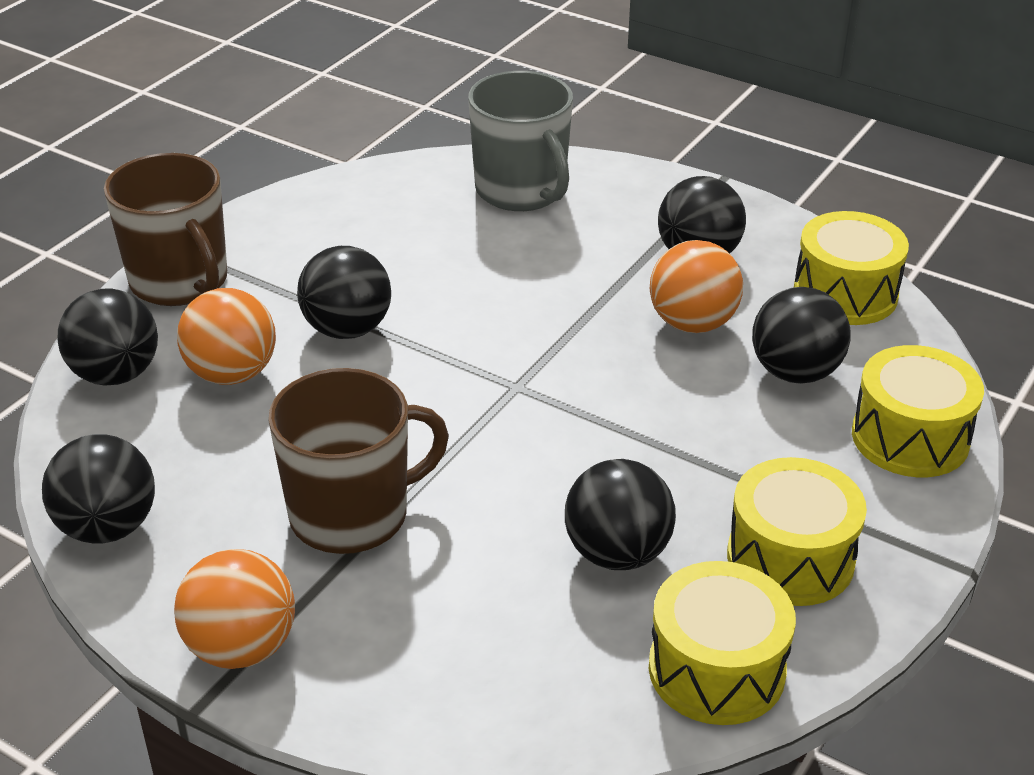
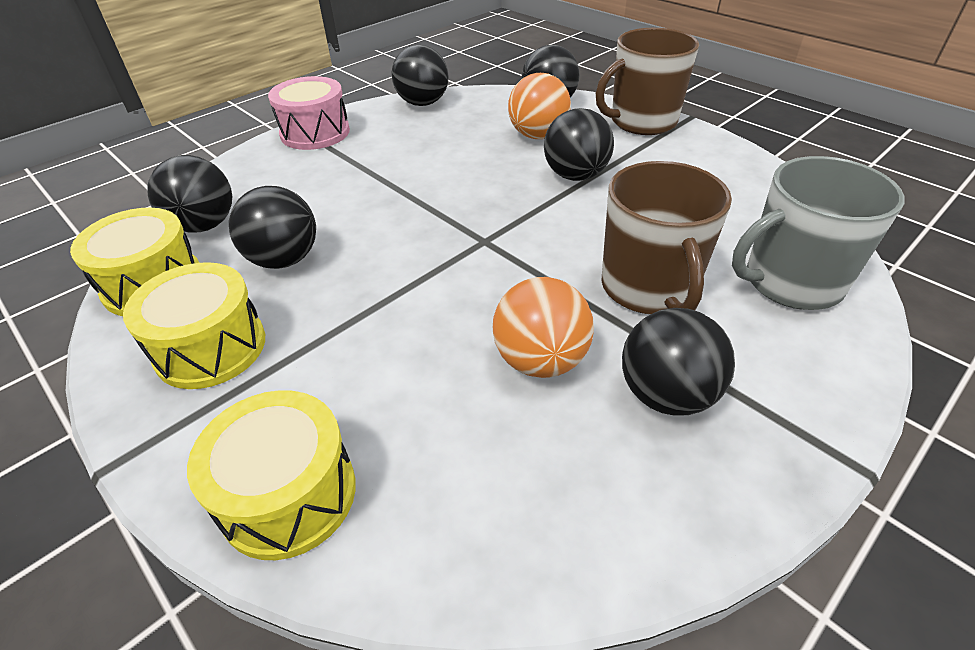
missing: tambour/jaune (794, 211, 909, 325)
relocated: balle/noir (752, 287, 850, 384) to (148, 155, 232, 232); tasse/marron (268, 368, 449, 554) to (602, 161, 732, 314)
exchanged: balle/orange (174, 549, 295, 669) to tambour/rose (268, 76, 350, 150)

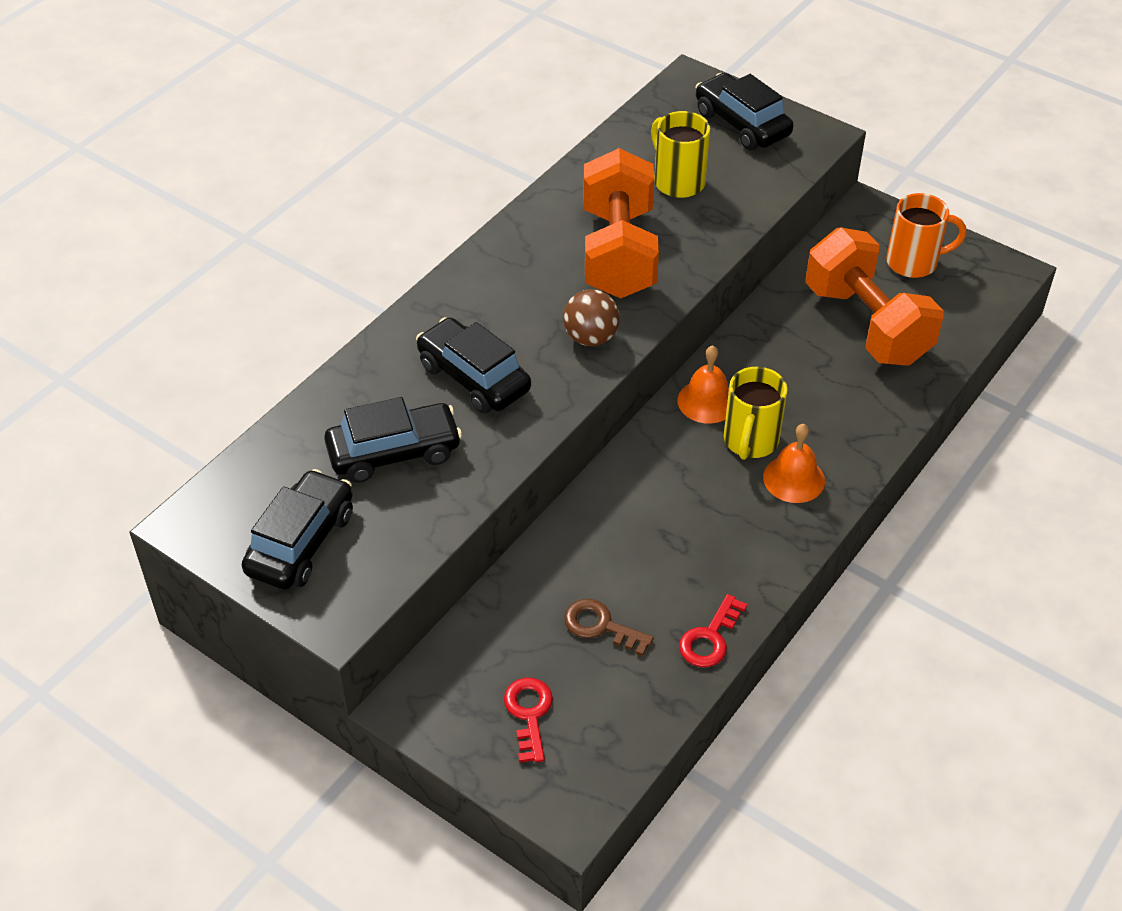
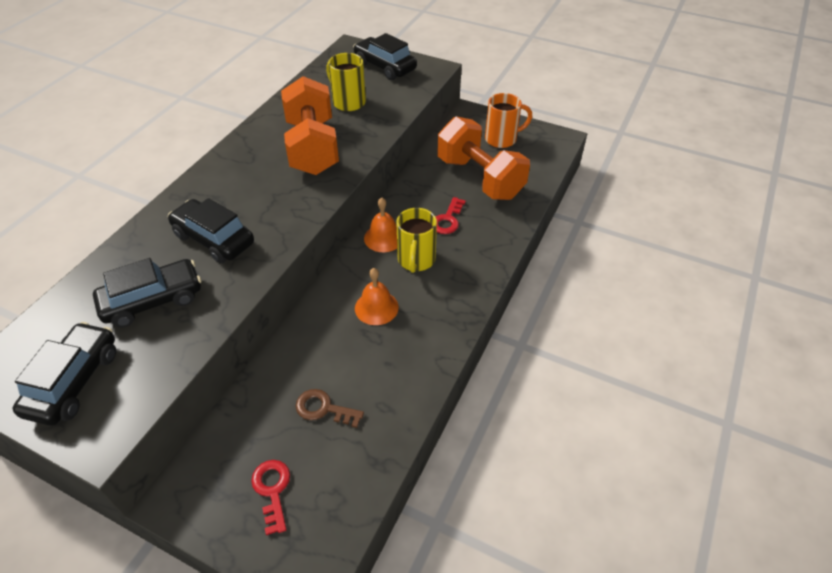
missing: balle/marron (563, 289, 620, 346)
relocated: cloche/orange (763, 424, 825, 503) to (355, 268, 399, 325); clé/rouge (679, 594, 747, 667) to (436, 197, 466, 234)

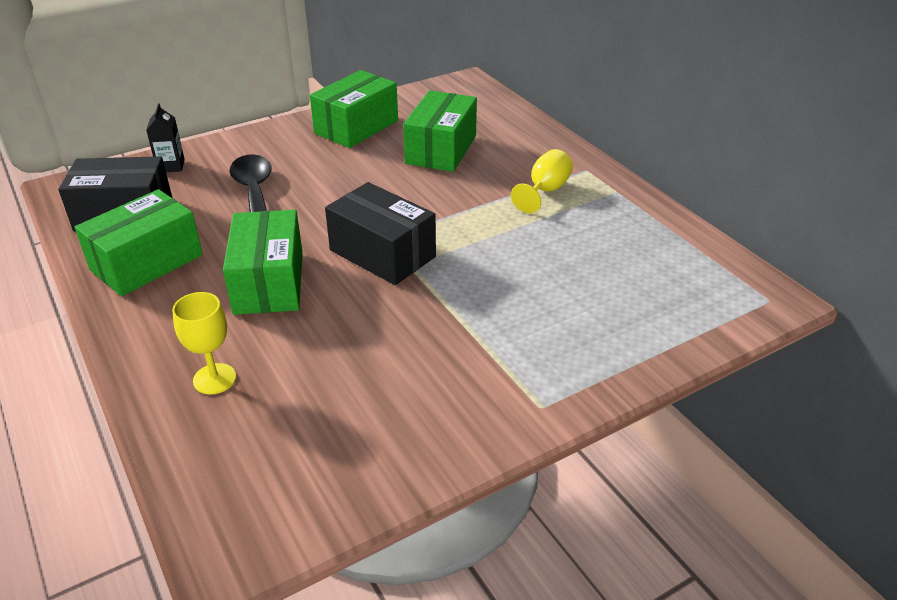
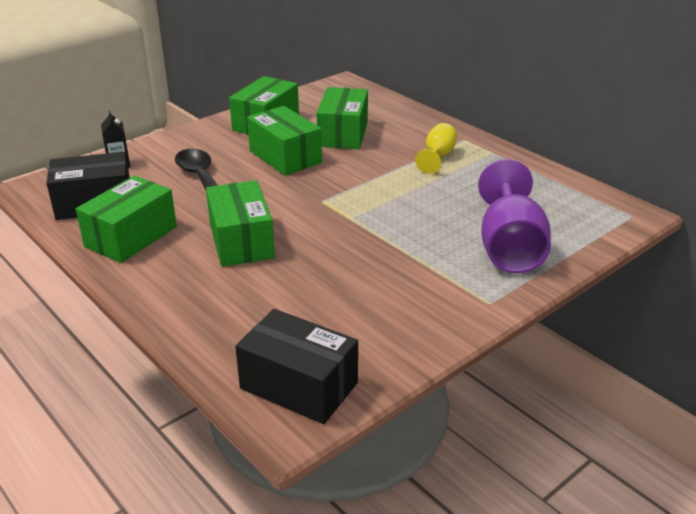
missing: verre à pied/jaune (172, 292, 236, 395)
appeared: boîte/vert (247, 106, 322, 176); verre à pied/violet (478, 159, 551, 273)
relocated: boîte/noir (325, 182, 436, 285) to (235, 309, 358, 424)

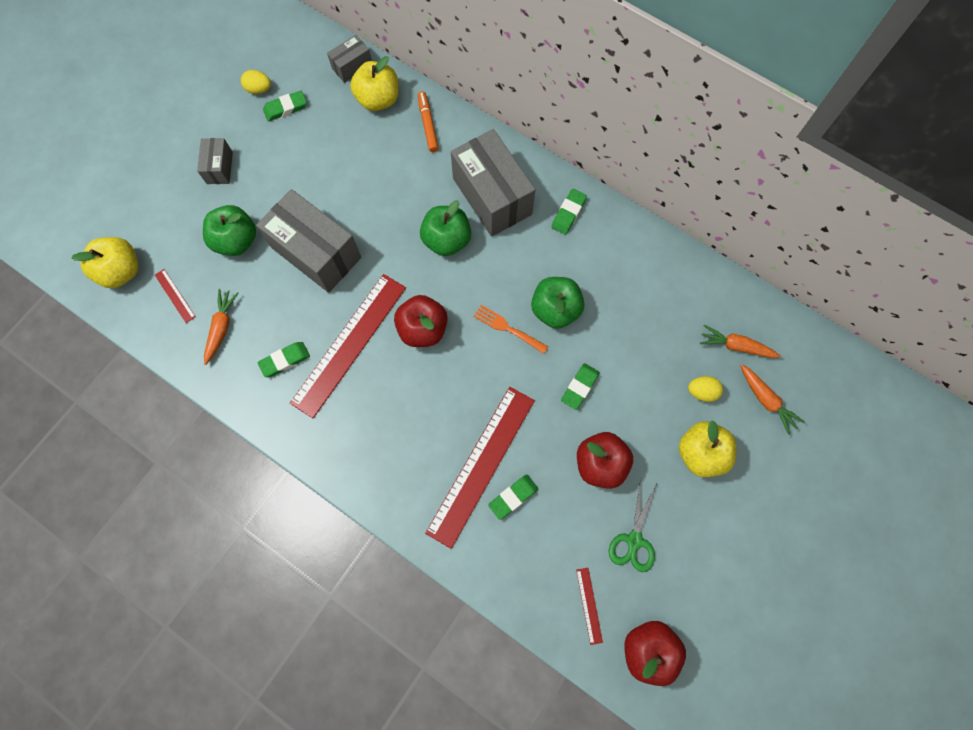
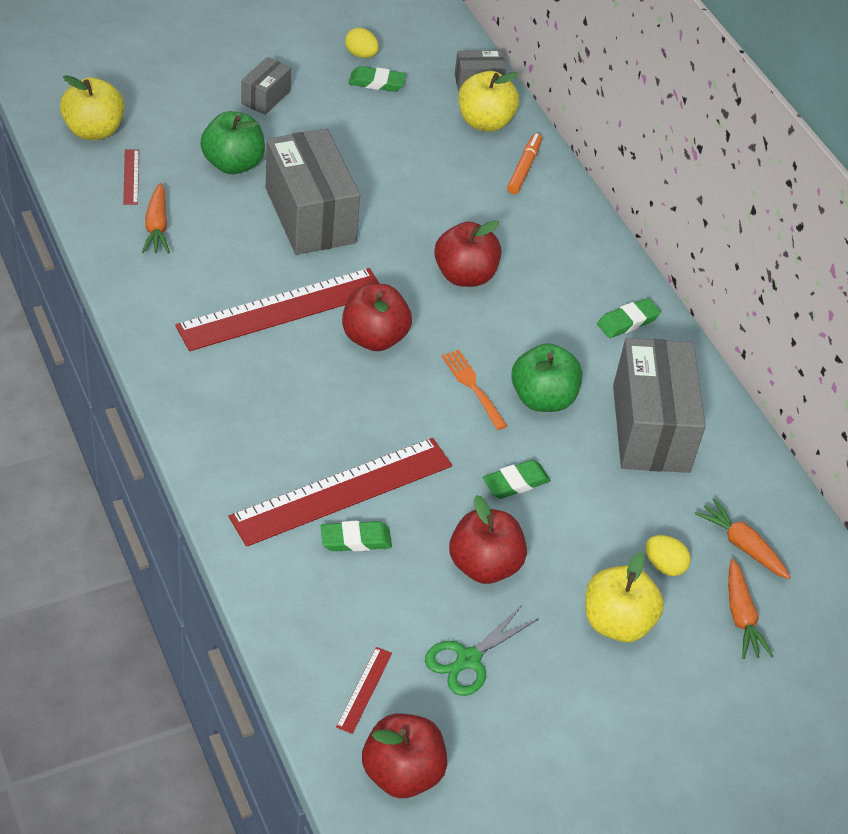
missing: gomme/vert (258, 342, 310, 377)
relocated: boîte/gris (451, 129, 535, 237) to (613, 338, 706, 473)
colour: pomme/vert (420, 200, 471, 256) to pomme/rouge (434, 220, 501, 287)
spun: carotte/orange (204, 289, 239, 365) = (142, 183, 170, 254) 135 degrees clockwise

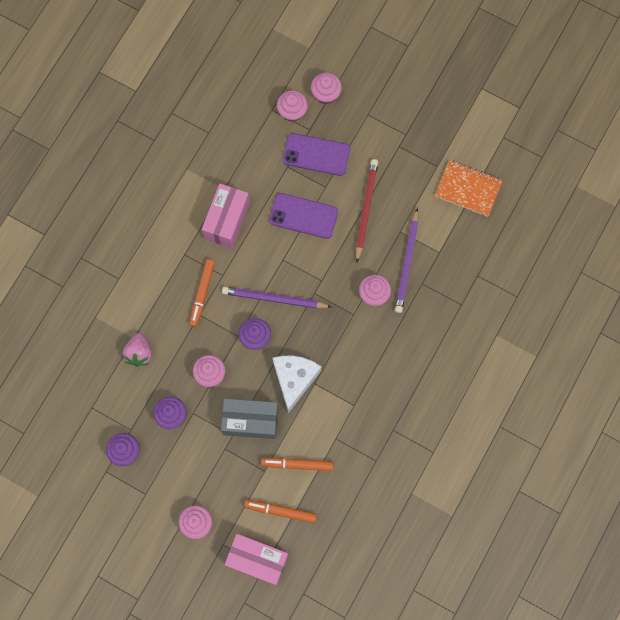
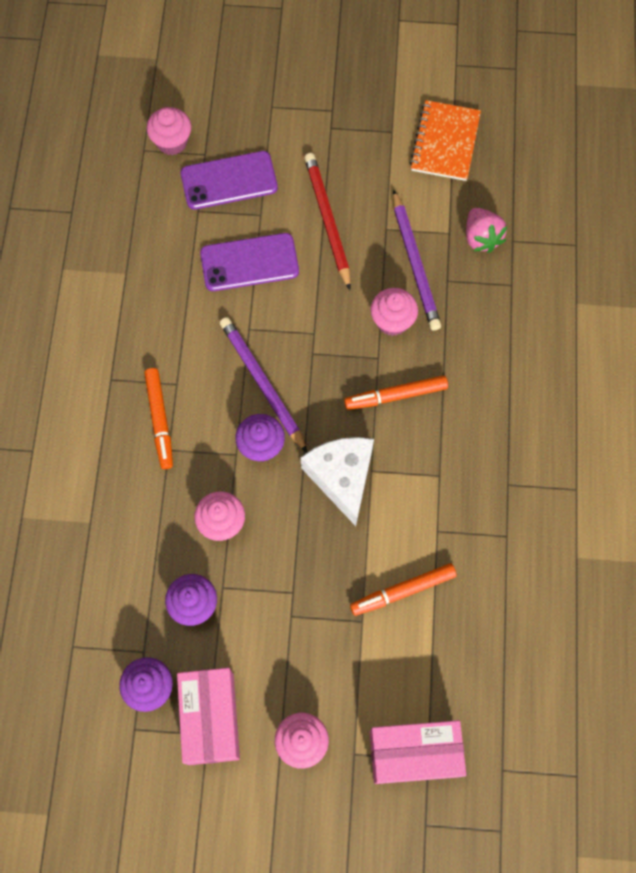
missing: boîte/gris (221, 399, 278, 439); muffin/rose (311, 73, 342, 104)
relocated: boîte/rose (202, 183, 250, 248) to (177, 668, 240, 765); feutre/orange (244, 500, 317, 523) to (344, 375, 448, 410); fraise/rose (122, 333, 152, 367) to (466, 208, 507, 253)
spun: crayon/violet (222, 287, 332, 309) = (220, 317, 307, 453) 75 degrees clockwise; carnet/orange (435, 160, 503, 217) = (410, 100, 481, 181) 75 degrees counterclockwise

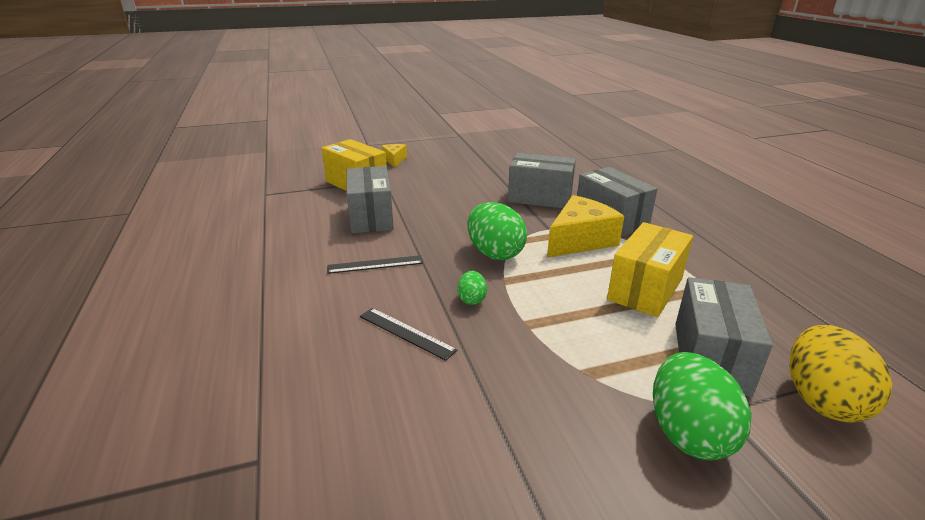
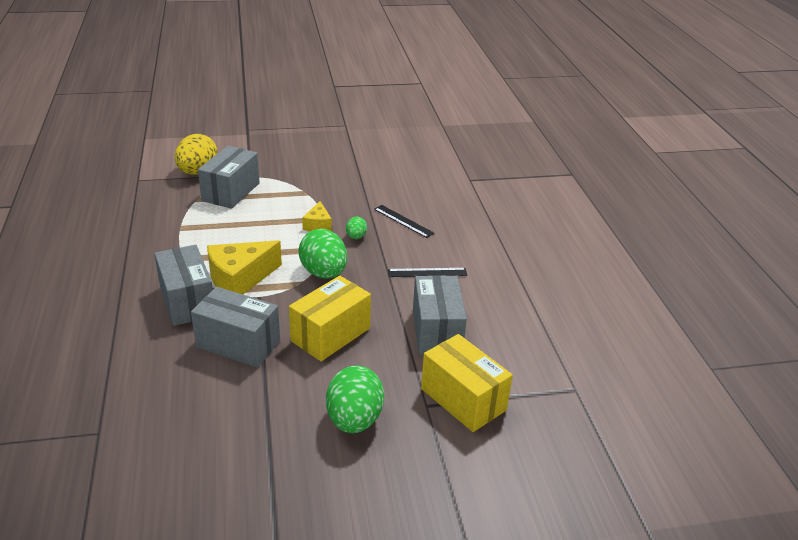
relocated: boîte/jaune (607, 222, 693, 317) to (289, 276, 371, 361); fromage/jaune (381, 144, 407, 168) to (302, 201, 332, 231); œuf/vert (653, 352, 751, 461) to (326, 366, 384, 433)

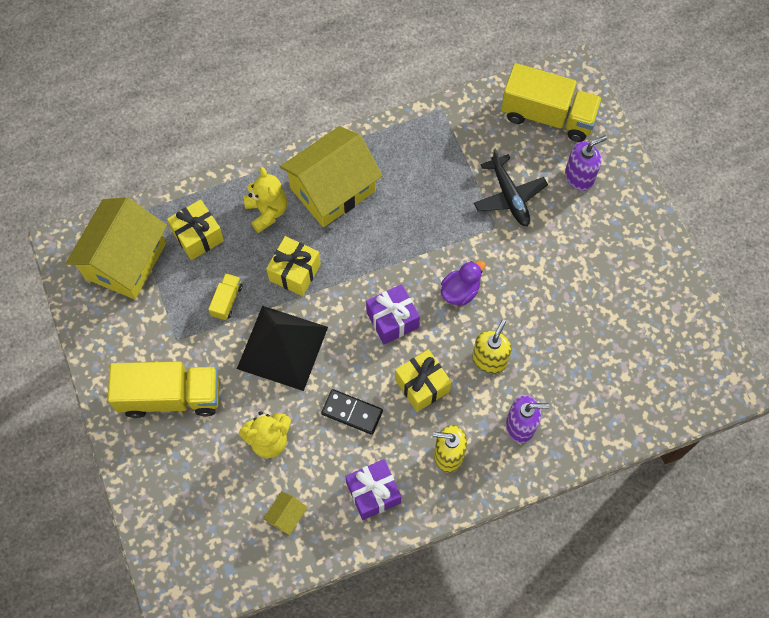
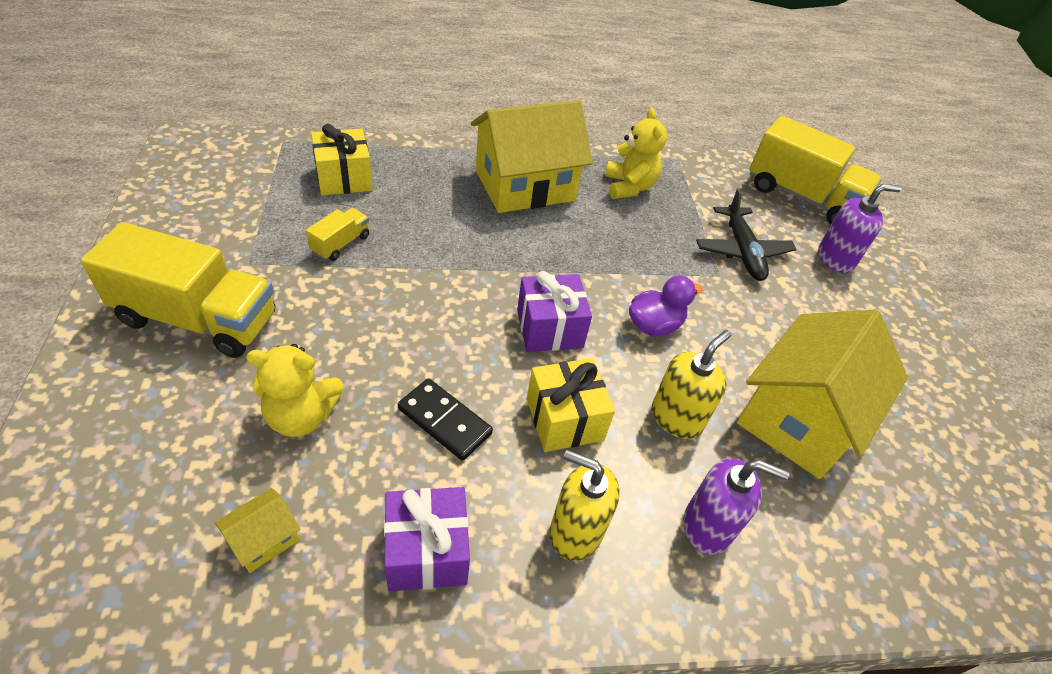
missing: pyramide/noir (237, 306, 328, 391); cadeau/jaune (266, 236, 321, 296)
relocated: ours en peluche/jaune (244, 167, 287, 233) to (605, 108, 667, 199); maison/jaune (66, 197, 167, 299) to (737, 310, 908, 479)

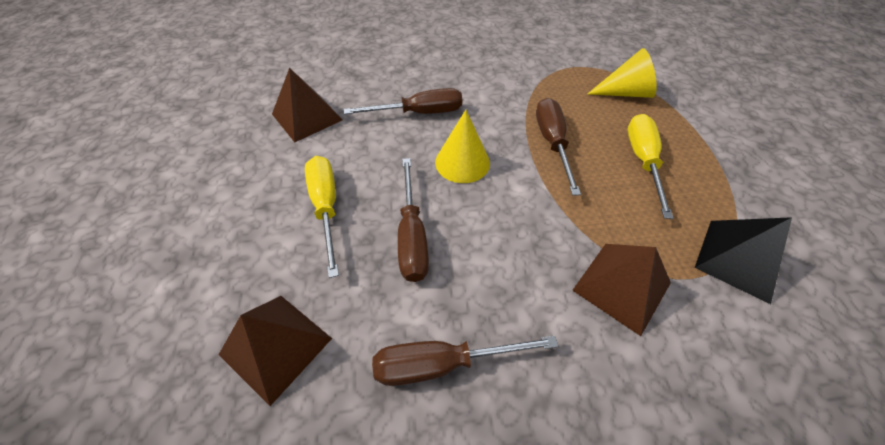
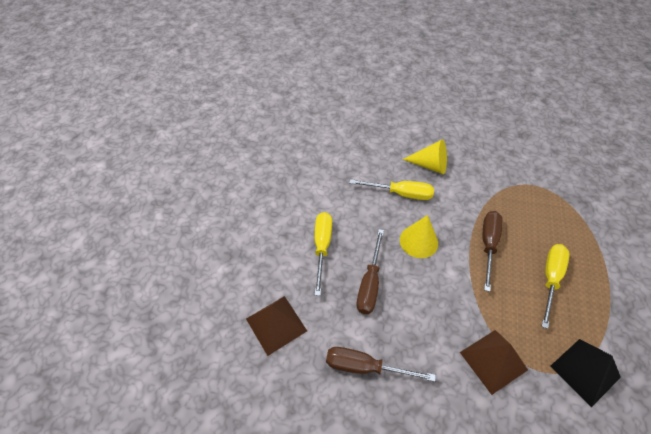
missing: pyramide/marron (272, 68, 342, 142)
relocated: cône/jaune (588, 48, 657, 98) to (403, 139, 447, 175)
colour: tournevis/marron (344, 88, 463, 114) to tournevis/jaune (349, 179, 434, 200)

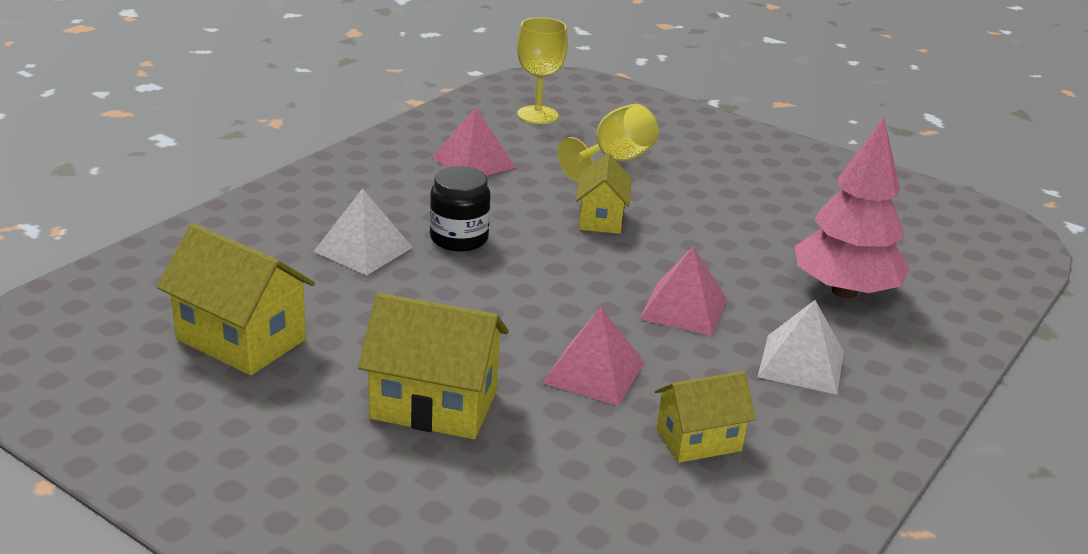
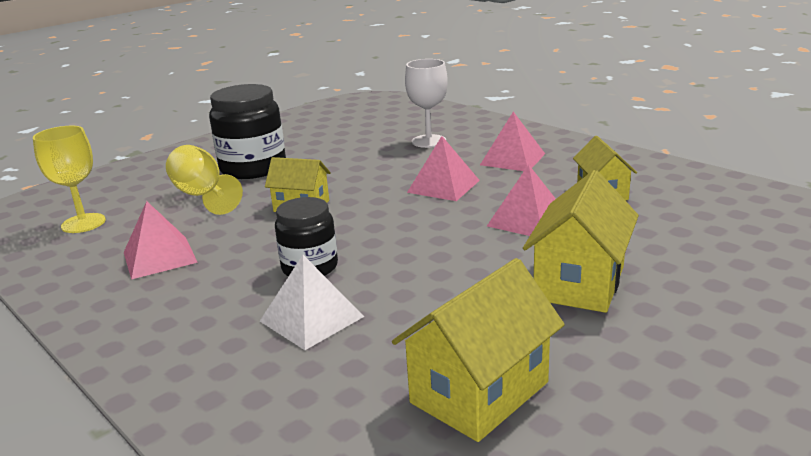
appeared: bocal/noir (209, 84, 286, 179)
exchanged: arbre/rose (795, 118, 910, 299) to verre à pied/blanc (405, 59, 448, 148)
colour: pyramide/blanc (758, 300, 844, 395) to pyramide/rose (480, 112, 545, 171)

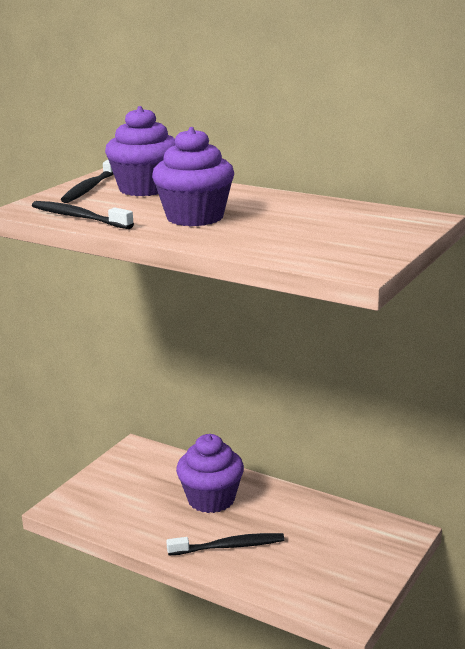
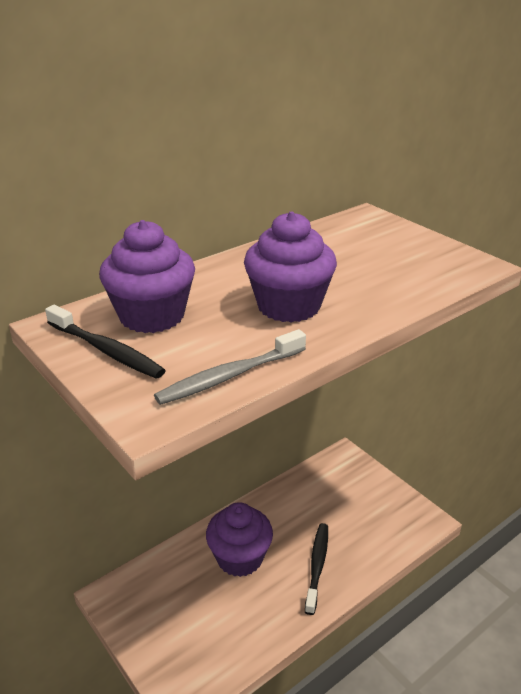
colour: brosse à dents/noir (32, 201, 134, 229) to brosse à dents/gris (154, 329, 306, 405)

